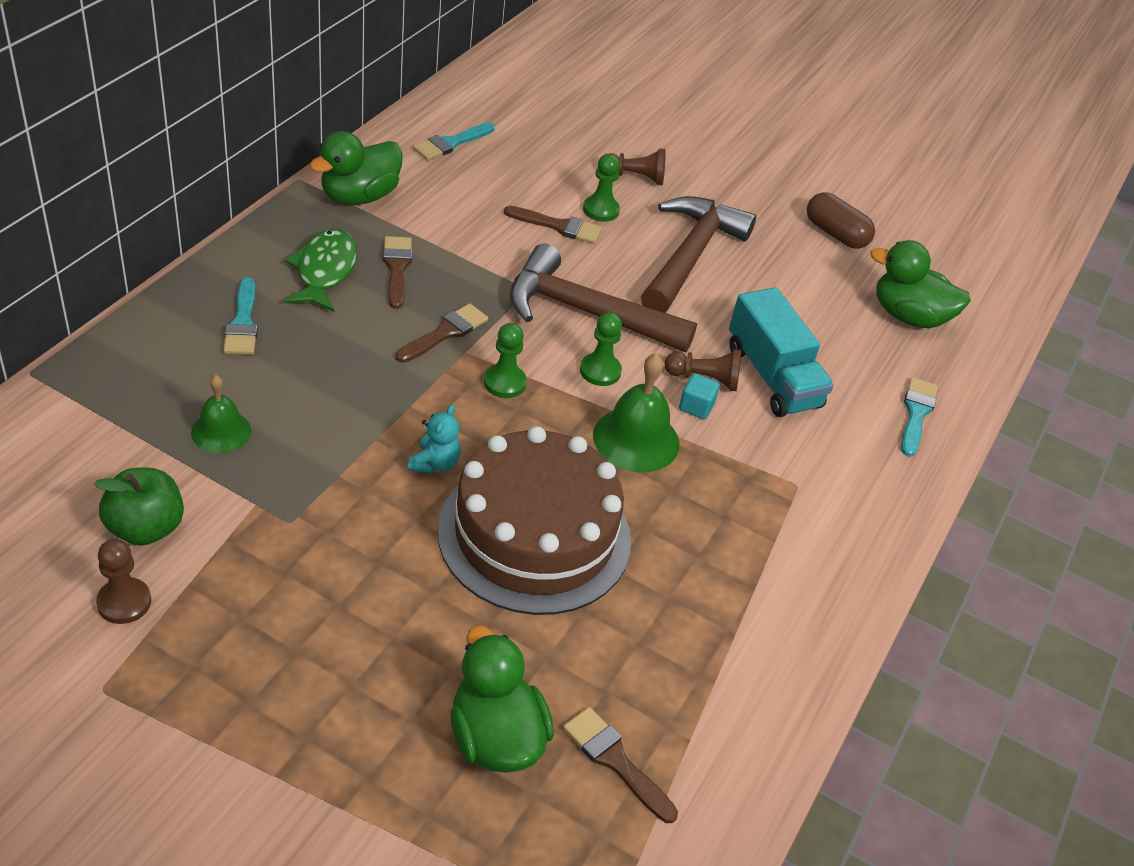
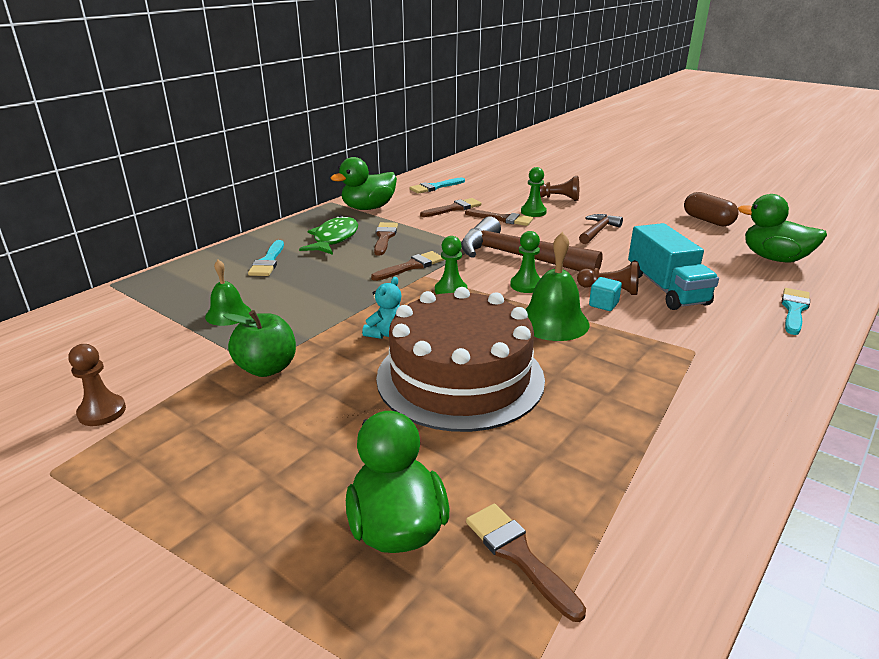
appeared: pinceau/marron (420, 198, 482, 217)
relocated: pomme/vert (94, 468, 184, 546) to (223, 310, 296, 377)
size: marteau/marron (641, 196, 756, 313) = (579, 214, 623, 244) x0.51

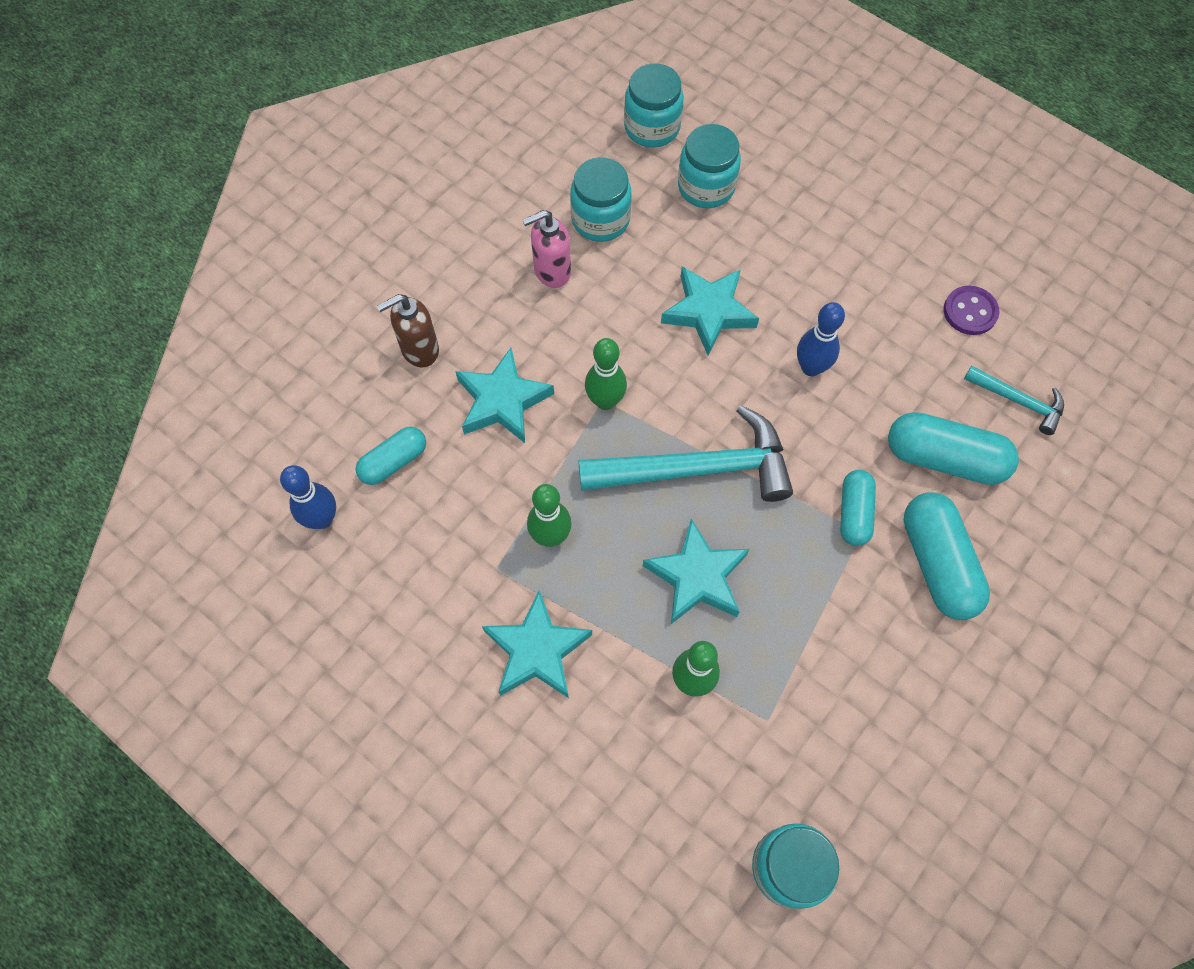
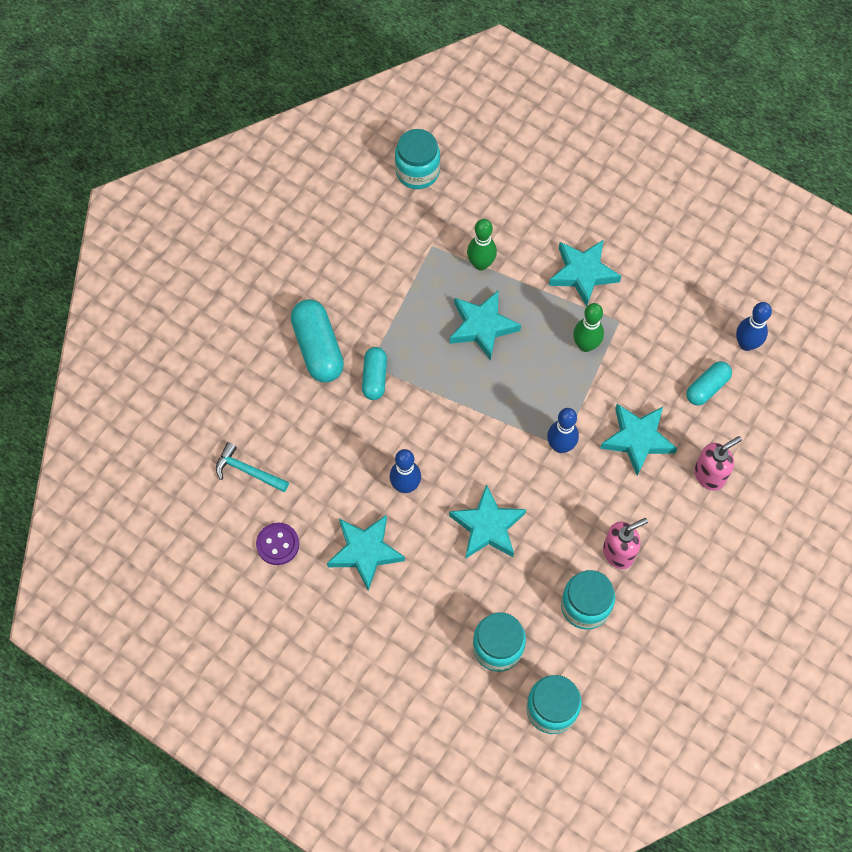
missing: marteau/turquoise (578, 405, 793, 502); gélule/turquoise (888, 412, 1019, 485)
appeared: étoile/turquoise (327, 515, 405, 591)
colour: quille/vert (585, 338, 627, 410) to quille/bleu (547, 408, 579, 453); distributeur de savon/marron (377, 294, 439, 368) to distributeur de savon/rose (694, 436, 742, 491)

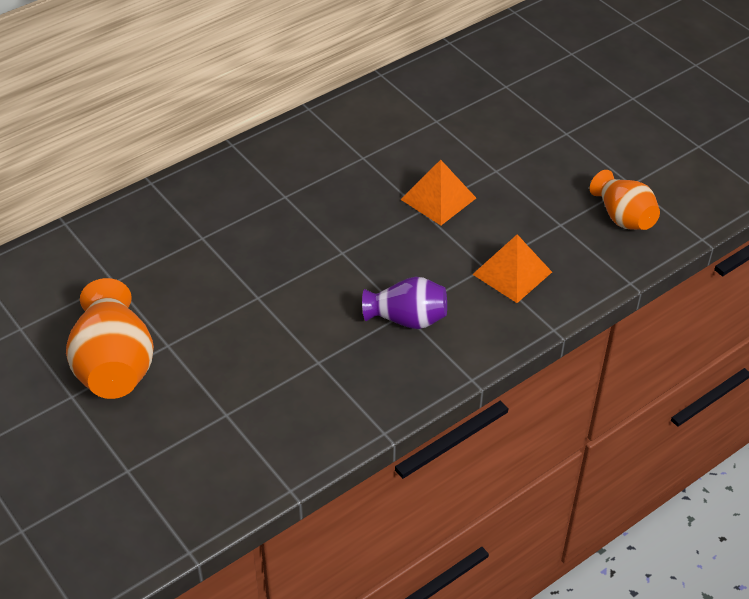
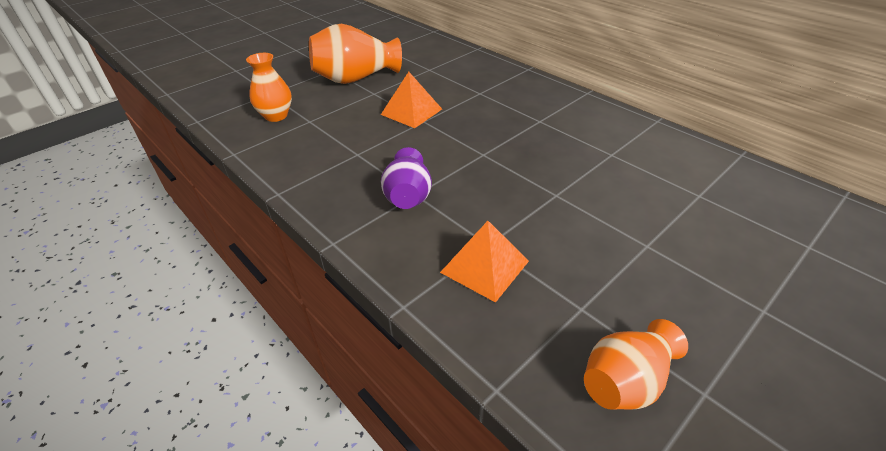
appeared: vase/orange (246, 53, 292, 122)
relocated: pyramide/orange (400, 160, 476, 225) to (381, 72, 442, 128)

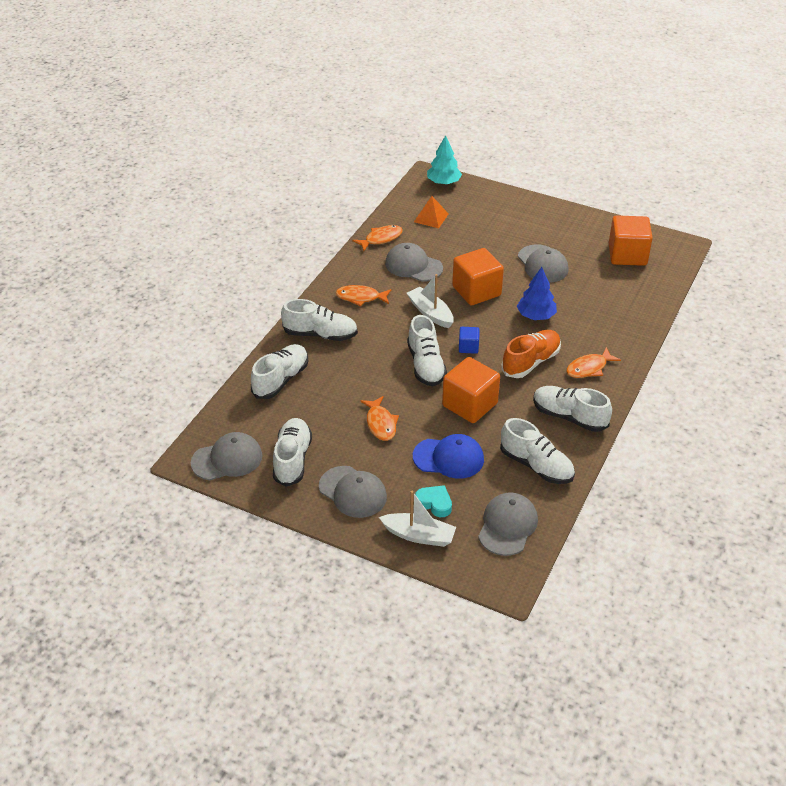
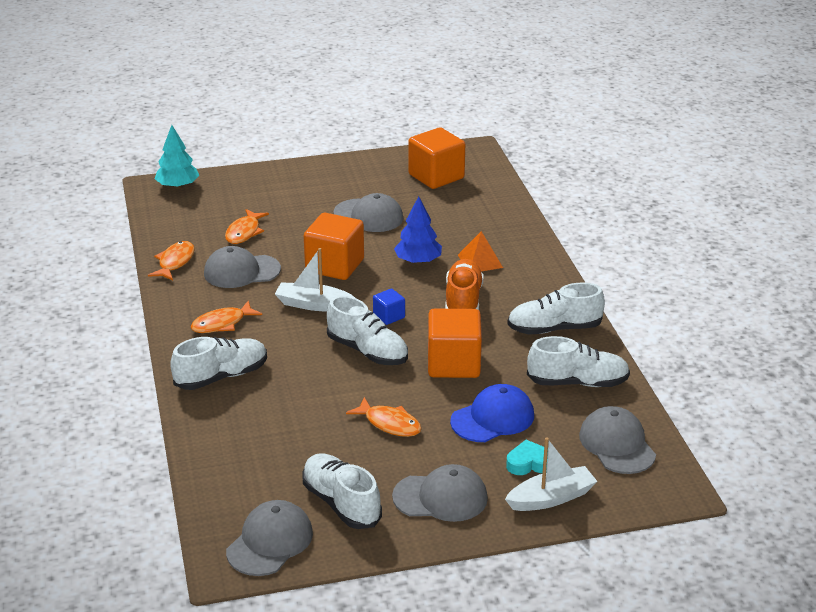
missing: chaussure/blanc (251, 344, 308, 399)
relocated: poisson/orange (566, 347, 621, 378) to (225, 209, 269, 244); pyramide/orange (414, 196, 449, 228) to (458, 231, 503, 271)

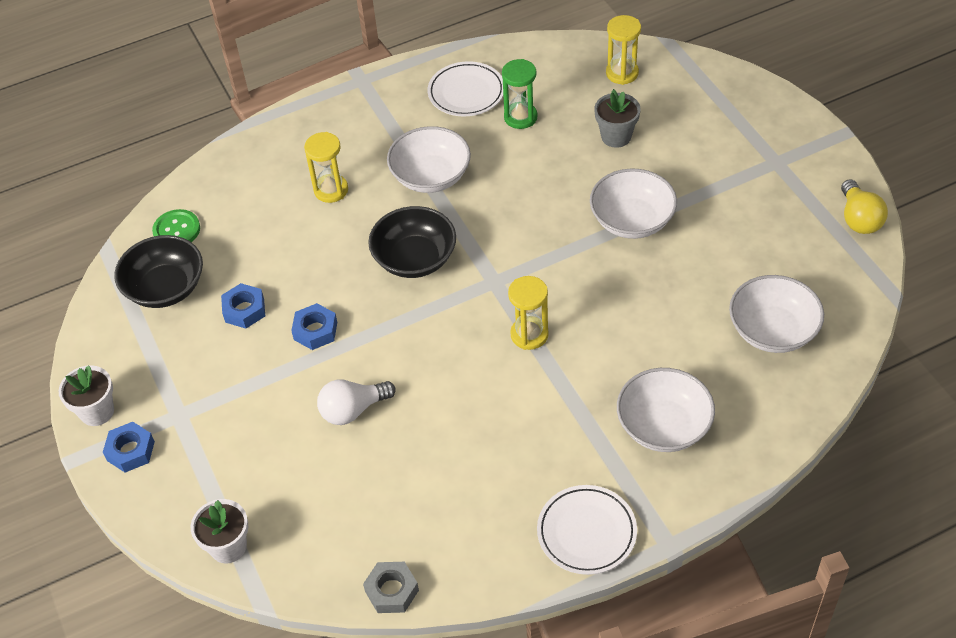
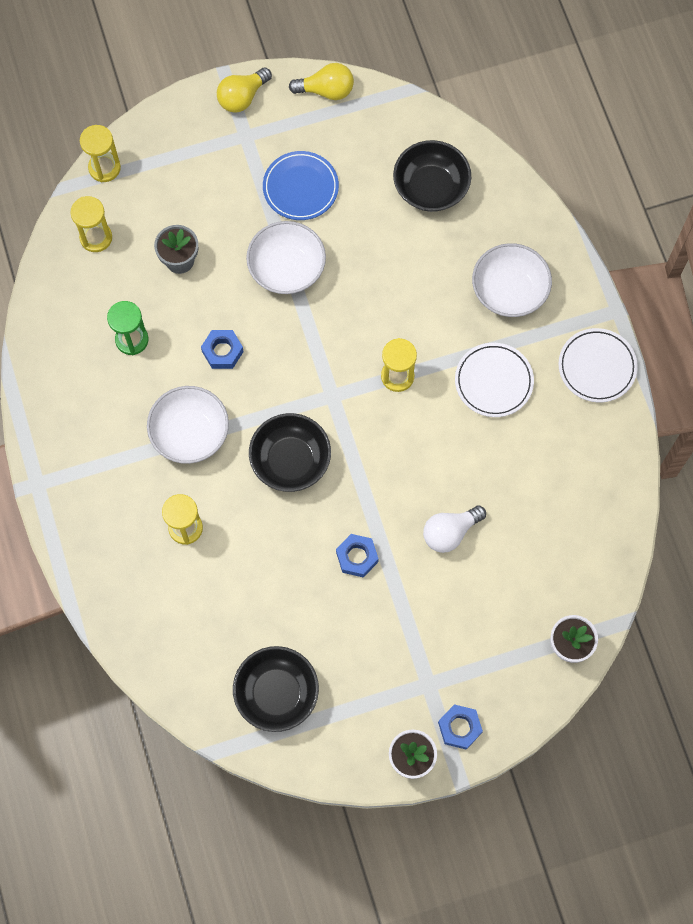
missing: bouton/vert (152, 209, 200, 242); écrou/gris (363, 562, 419, 613)
appeared: sablier/jaune (80, 125, 121, 183); ampoule/jaune (217, 67, 272, 113); assiette/bleu (263, 151, 339, 220)
relocated: écrou/bleu (221, 283, 265, 328) to (201, 330, 244, 369); assiette/blanc (428, 61, 503, 116) to (455, 343, 534, 417)
colour: bol/blanc (729, 275, 824, 353) to bol/noir (393, 140, 471, 212)
spun: ampoule/blanc (317, 380, 396, 425) = (423, 505, 486, 553) 75 degrees clockwise

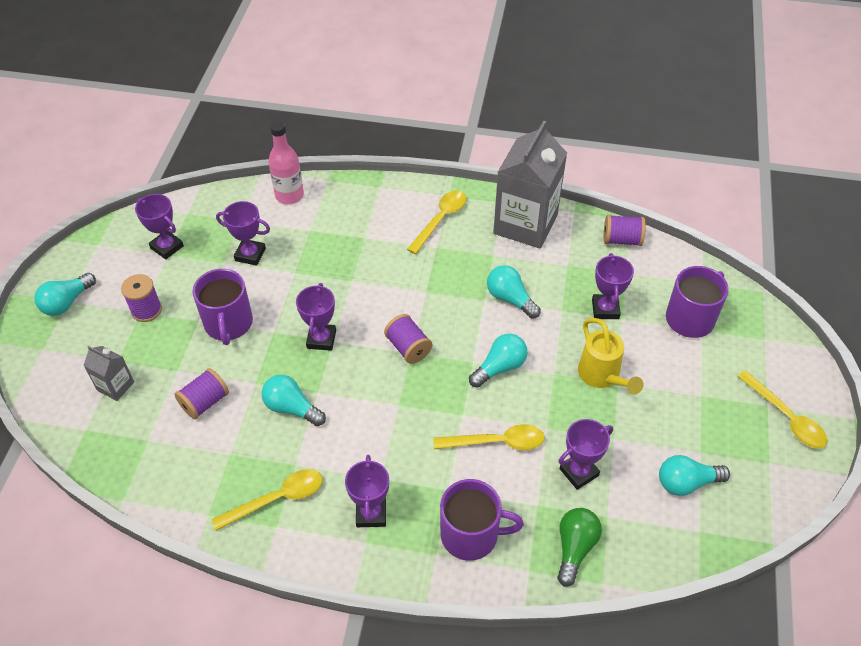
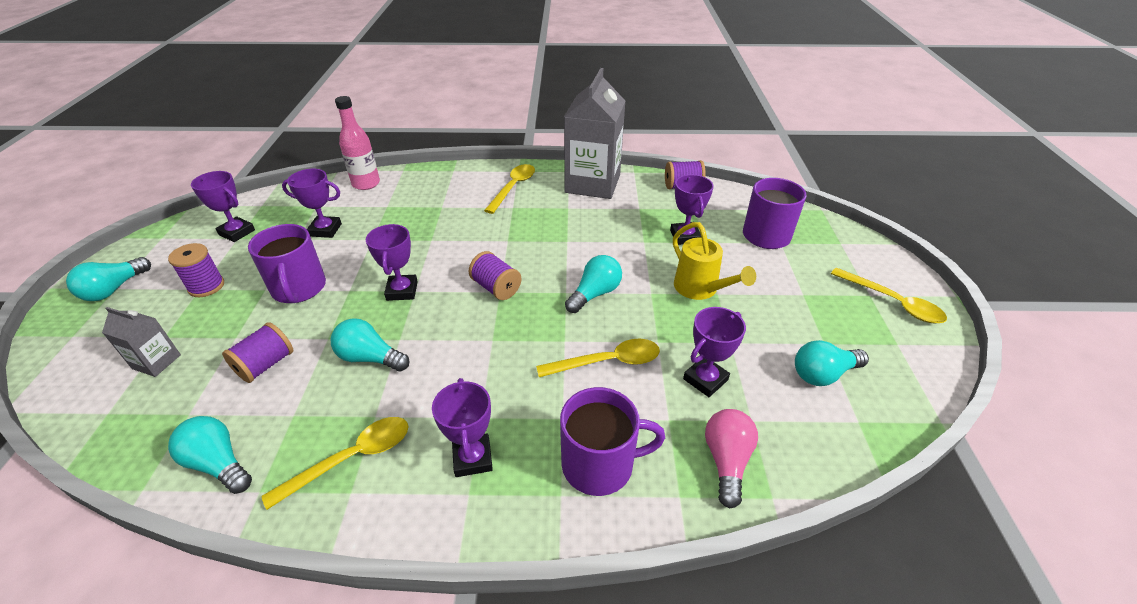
relocated: ampoule/turquoise (487, 265, 541, 319) to (168, 416, 252, 494)
colour: ampoule/vert (557, 508, 602, 587) to ampoule/rose (705, 409, 758, 508)

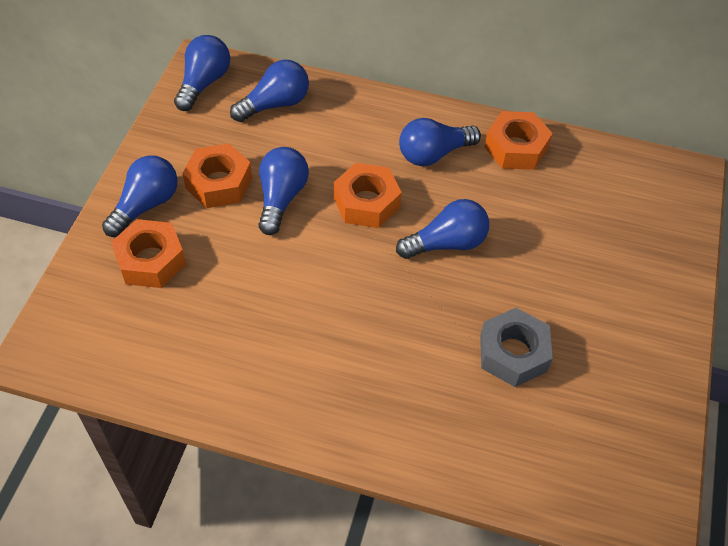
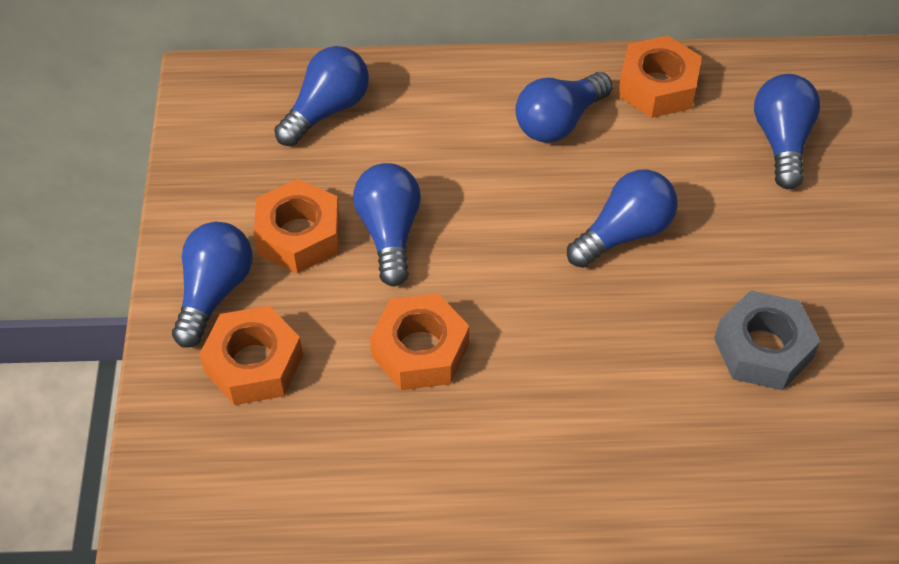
relocated: écrou/orange (334, 163, 402, 228) to (370, 293, 469, 390); ampoule/bleu (174, 35, 230, 111) to (754, 74, 820, 189)

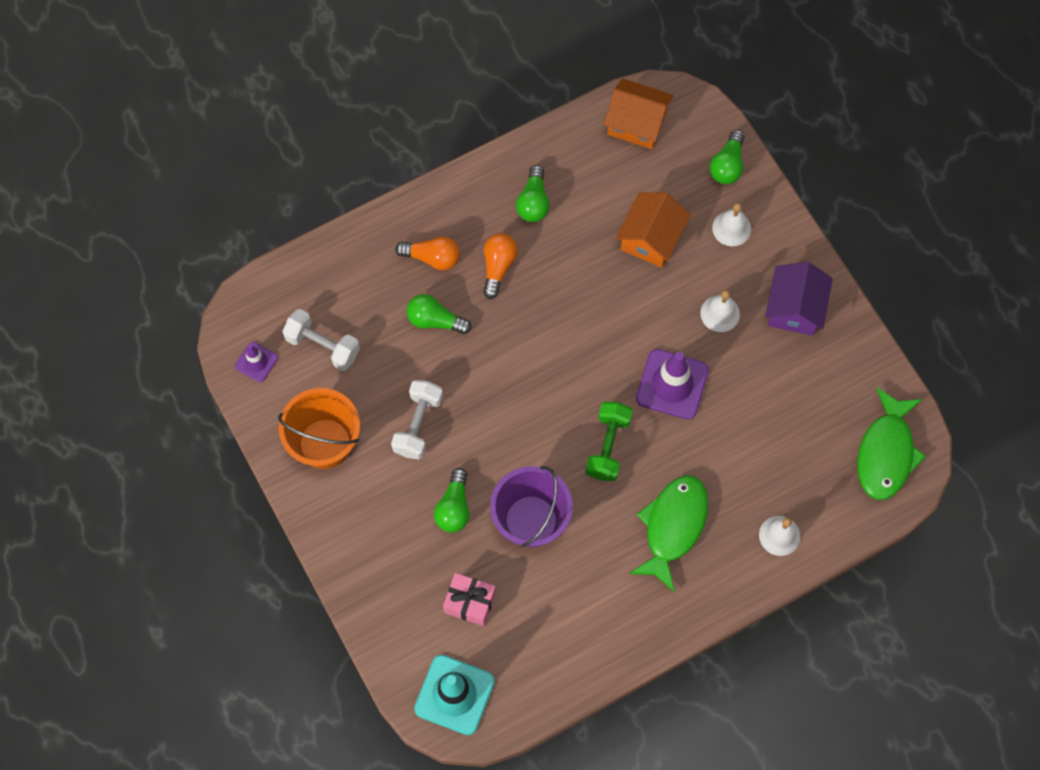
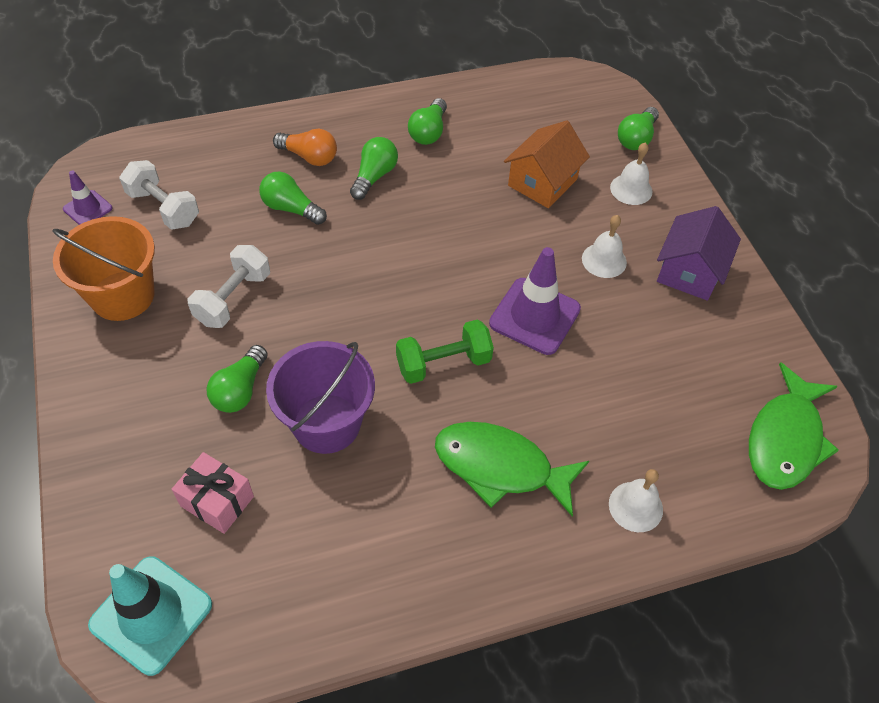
missing: maison/orange (604, 78, 673, 149)
colour: ampoule/orange (483, 233, 518, 299) to ampoule/vert (350, 137, 398, 200)
spun: haltère/vert (586, 402, 632, 481) = (396, 319, 494, 384) 45 degrees clockwise; poisson/vert (629, 475, 709, 593) = (435, 422, 589, 517) 105 degrees counterclockwise

